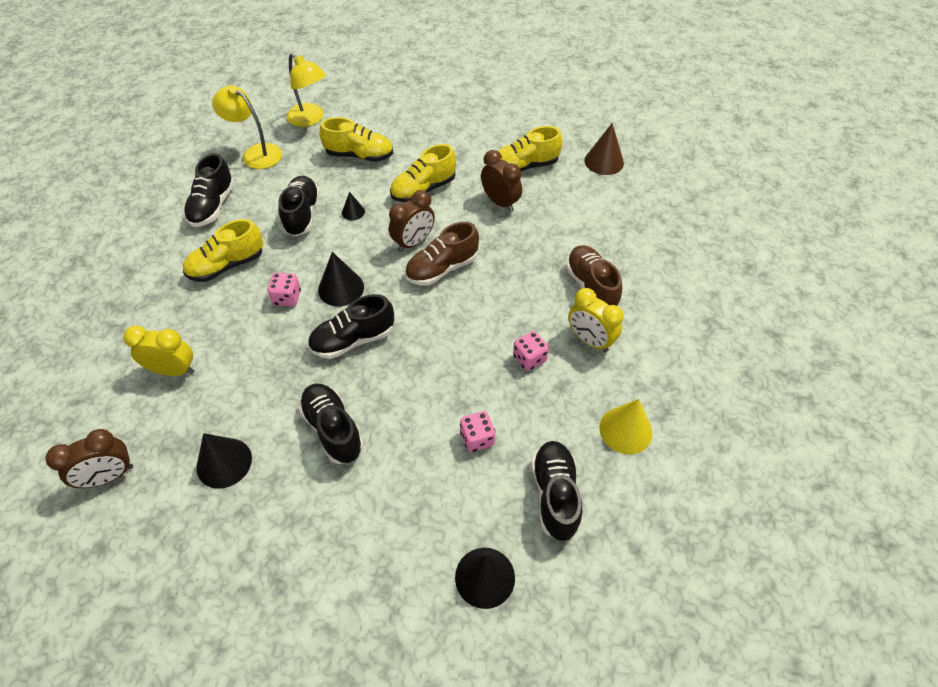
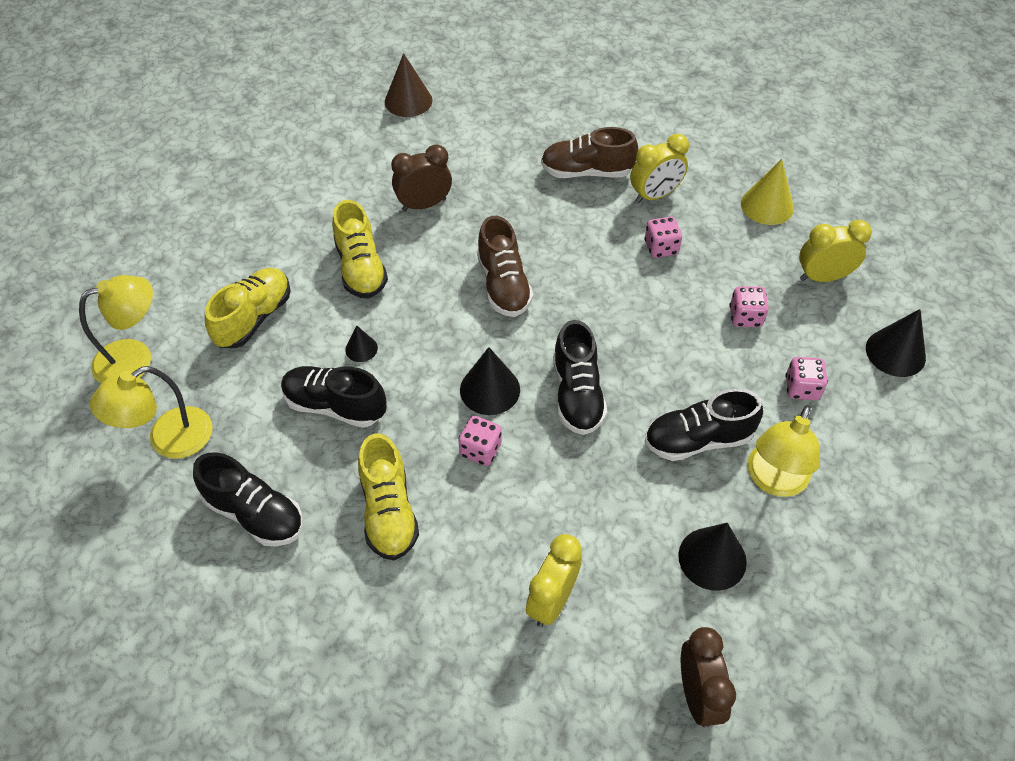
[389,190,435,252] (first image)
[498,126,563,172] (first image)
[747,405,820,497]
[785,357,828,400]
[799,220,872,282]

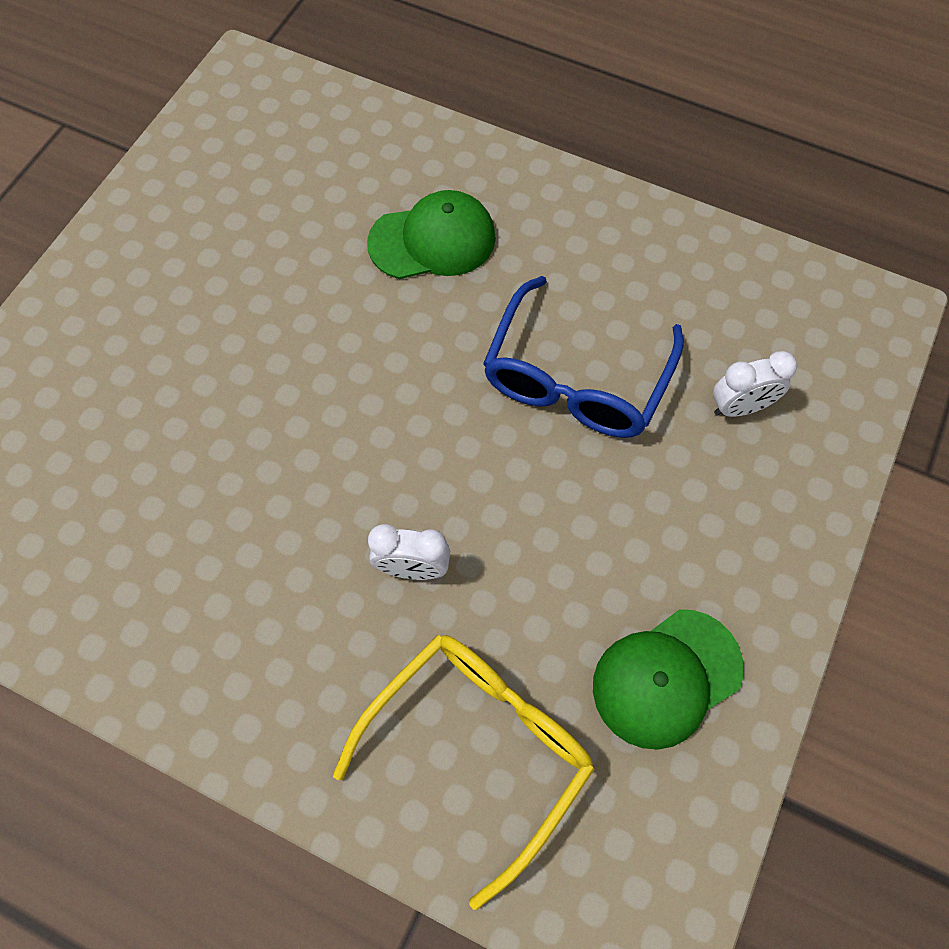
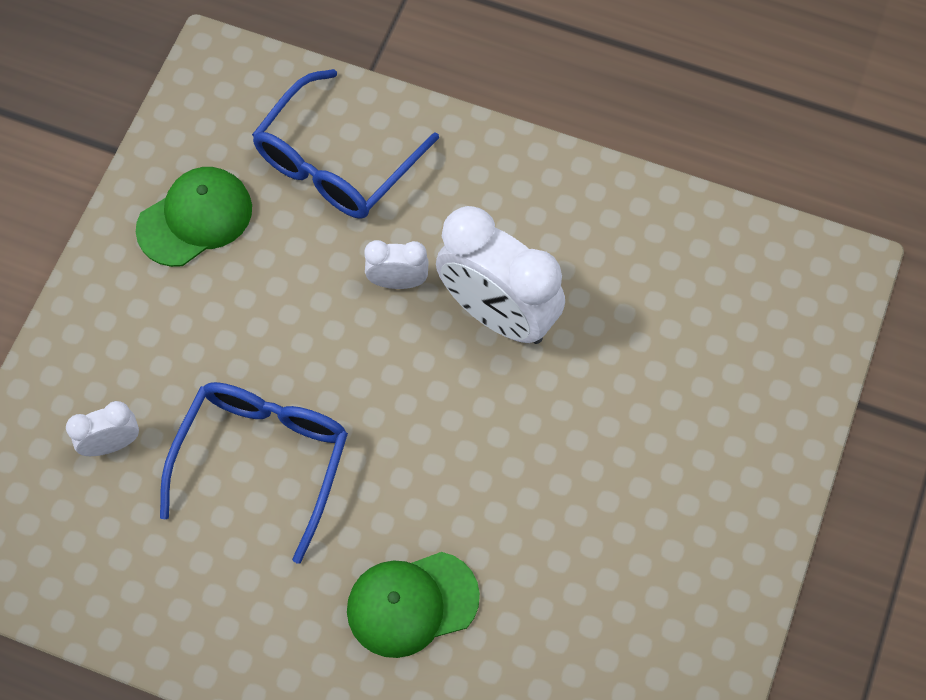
[436,206,565,344]
[252,69,439,219]

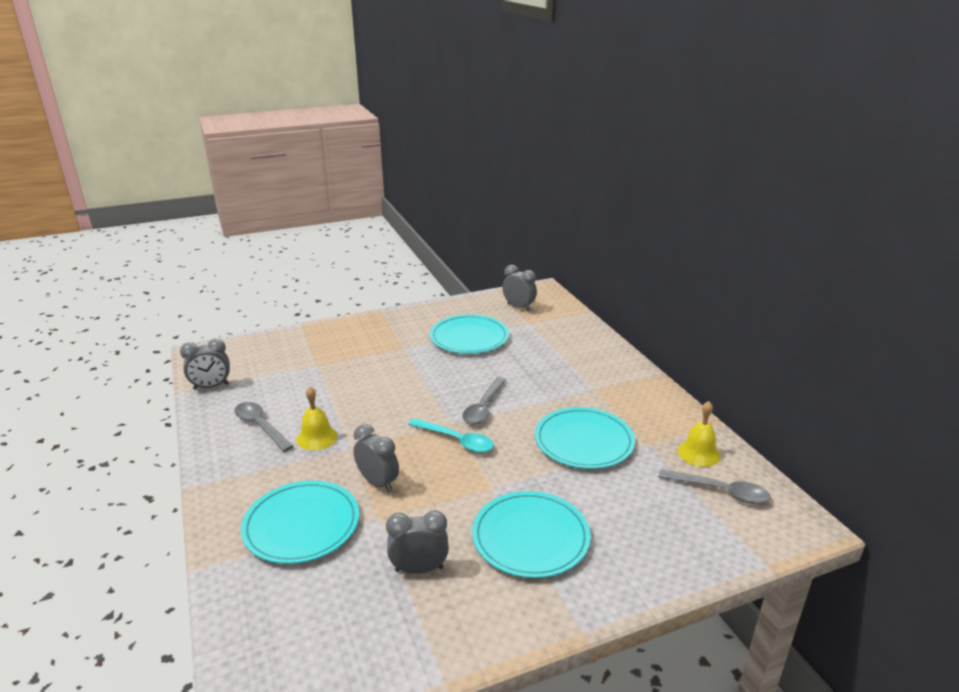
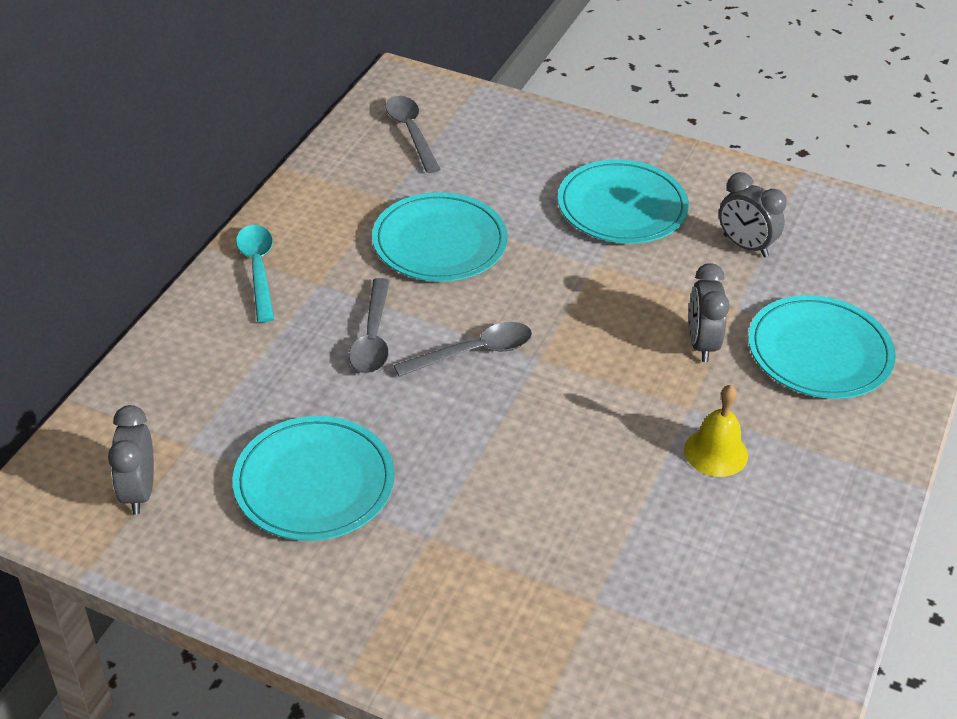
[180,339,230,390] (first image)
[678,401,720,467] (first image)
[349,278,390,374]
[236,225,274,322]

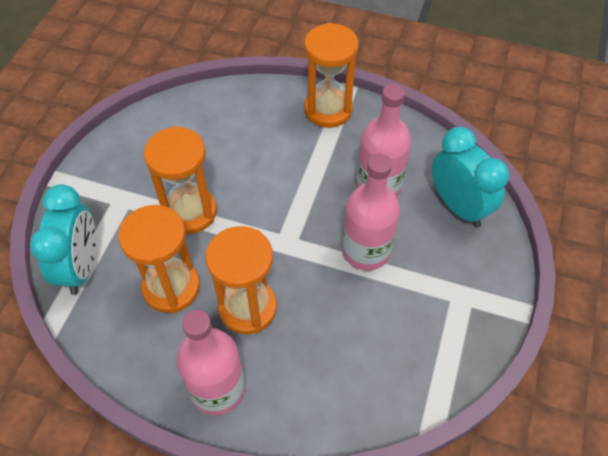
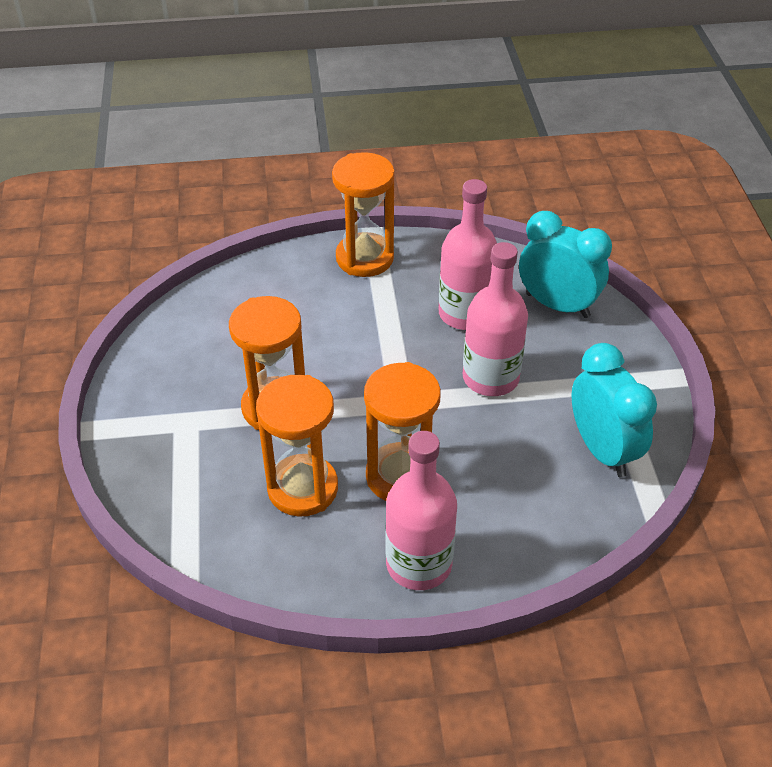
[572,343,657,477]

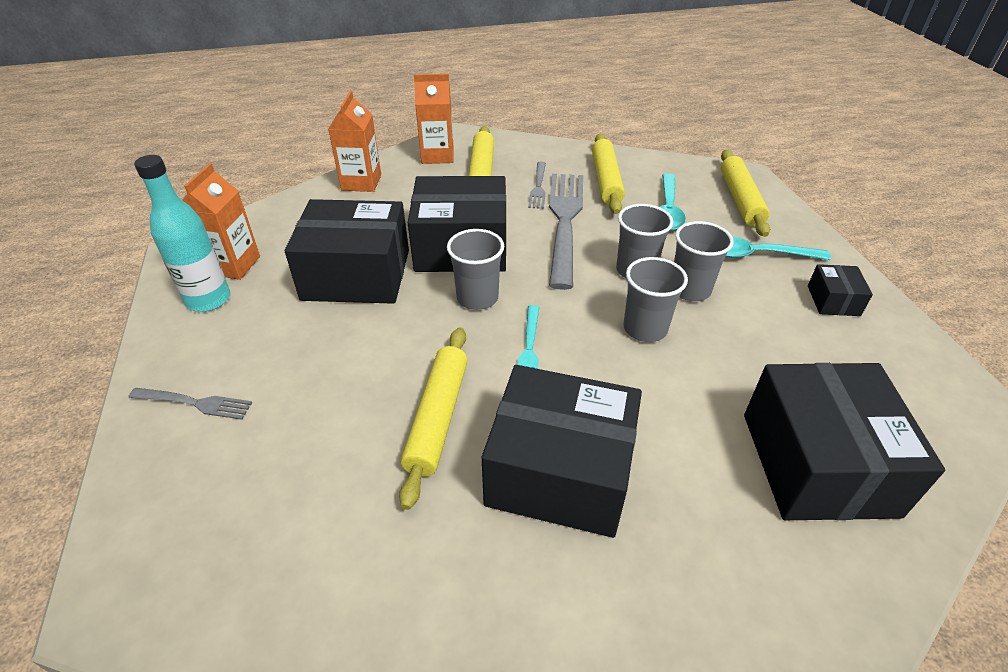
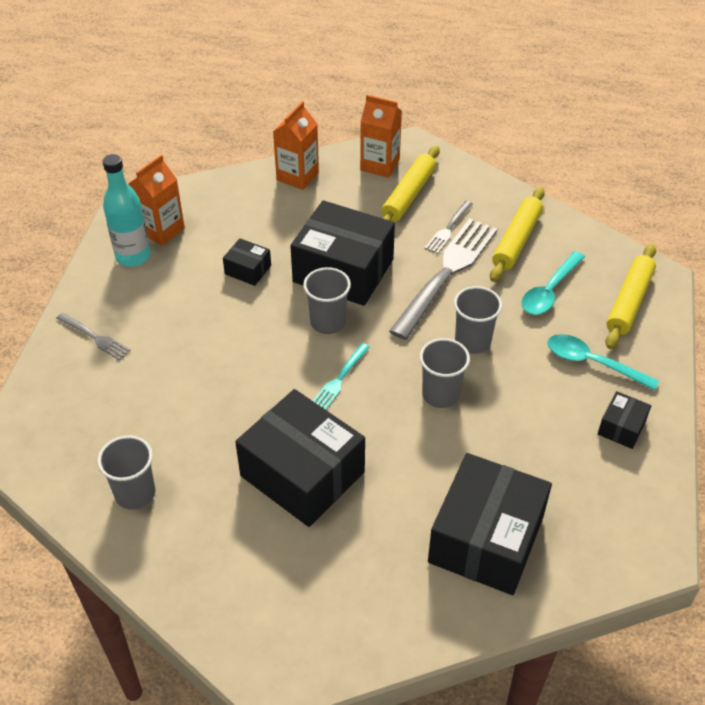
[399,327,468,510] (first image)
[97,436,156,510]
[223,238,271,286]

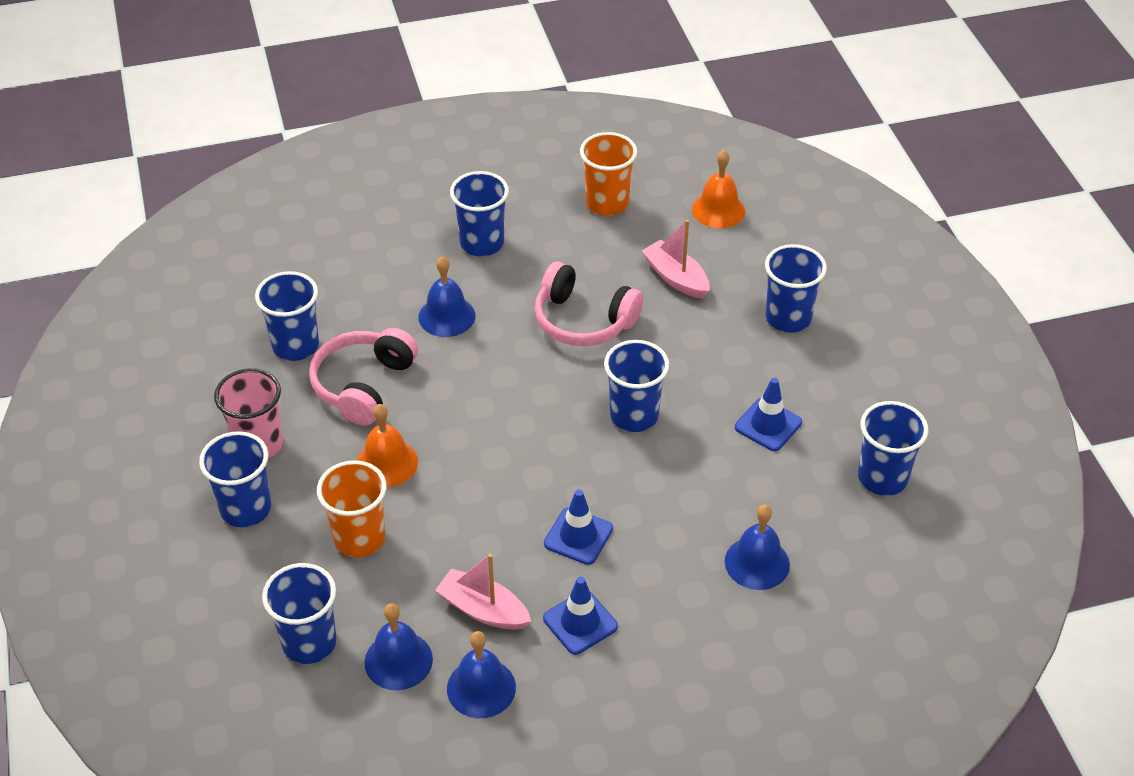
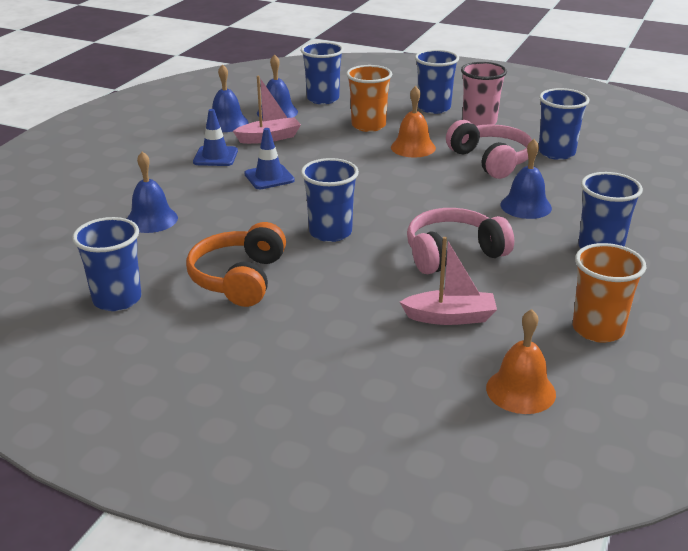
[765,244,827,333] (first image)
[186,222,286,307]

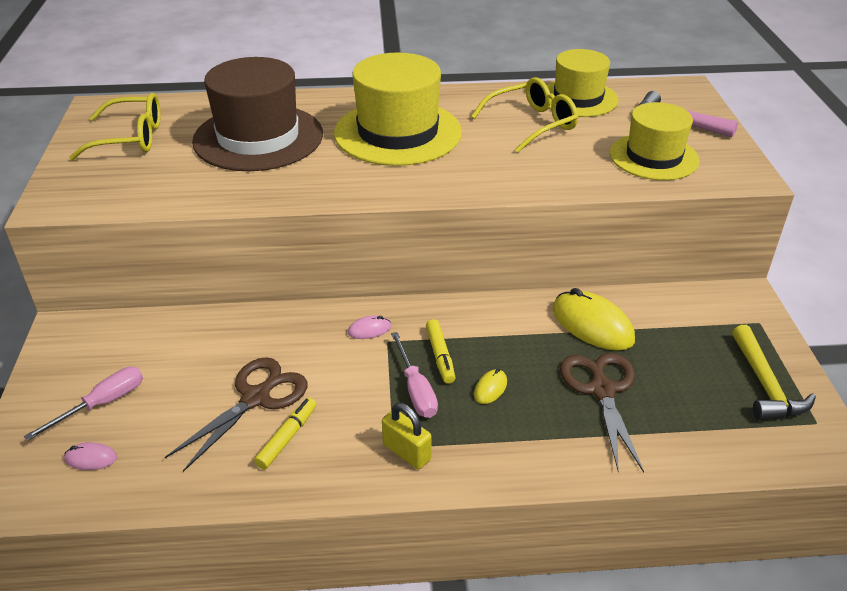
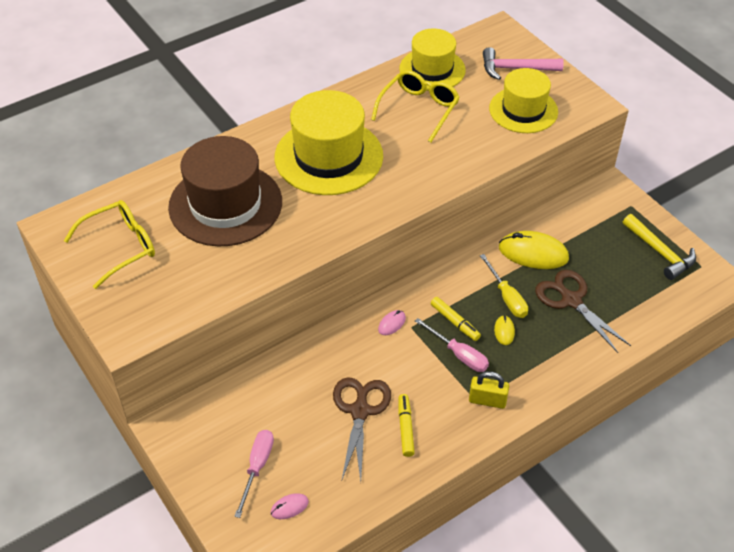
[480,254,528,318]

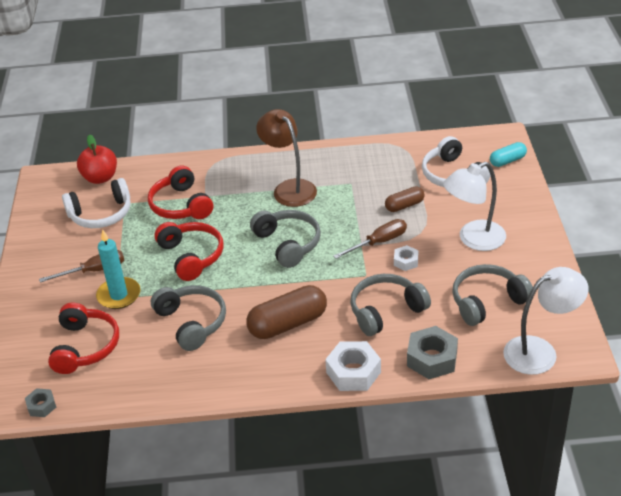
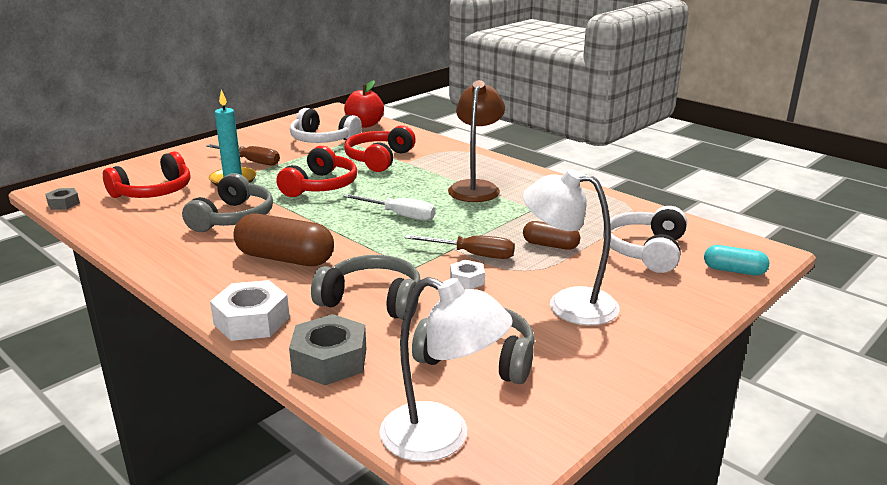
[343,194,436,221]

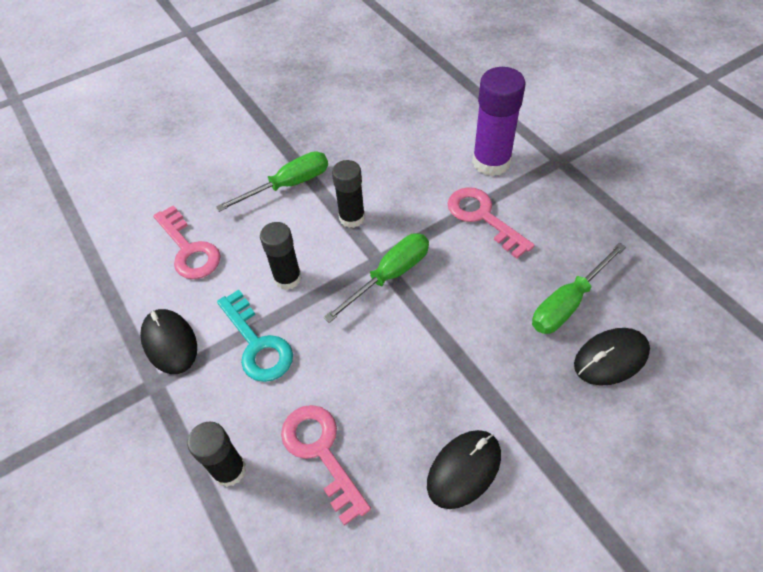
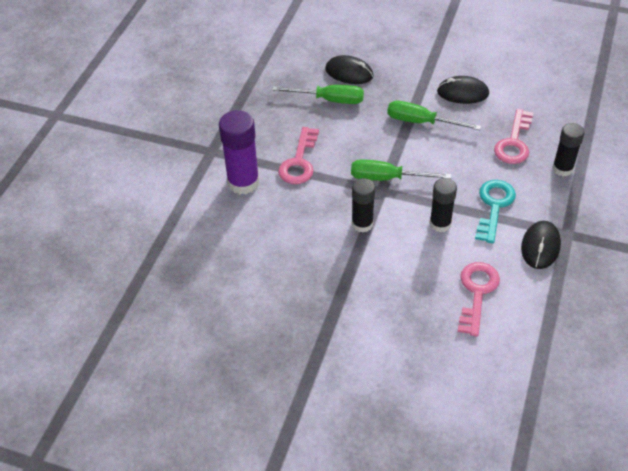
[387,101,481,130]

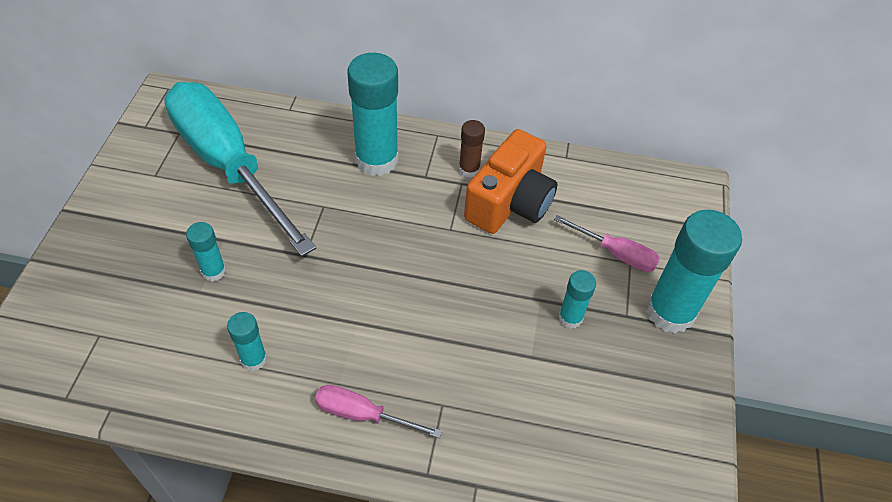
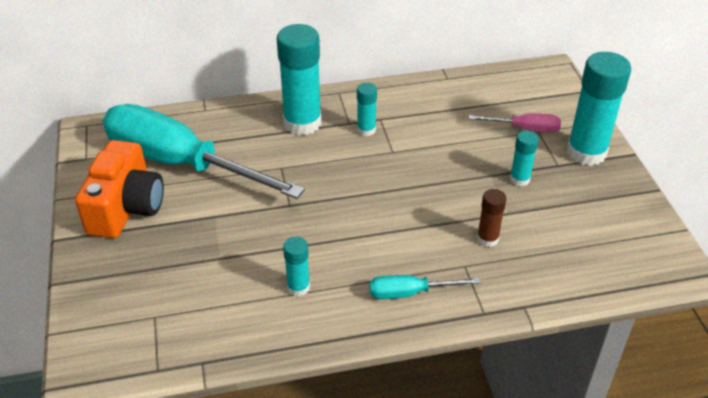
[357,83,377,136]
[477,189,506,247]
[75,140,164,238]
[370,275,481,299]

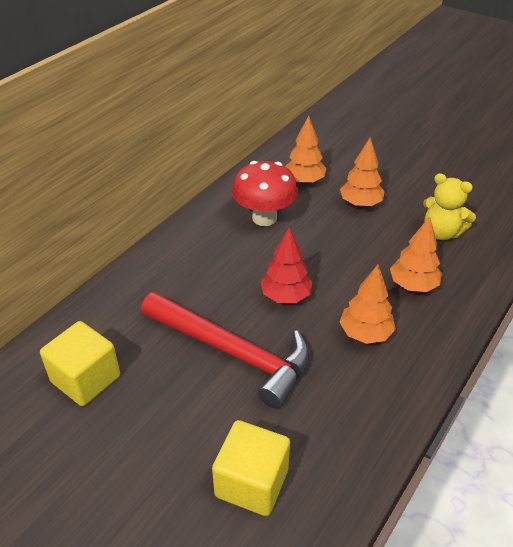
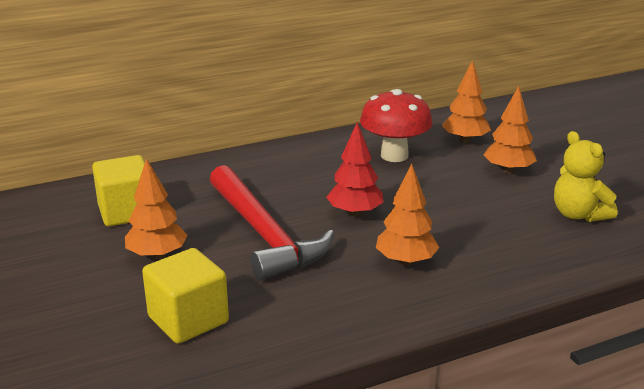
[125,158,187,260]

